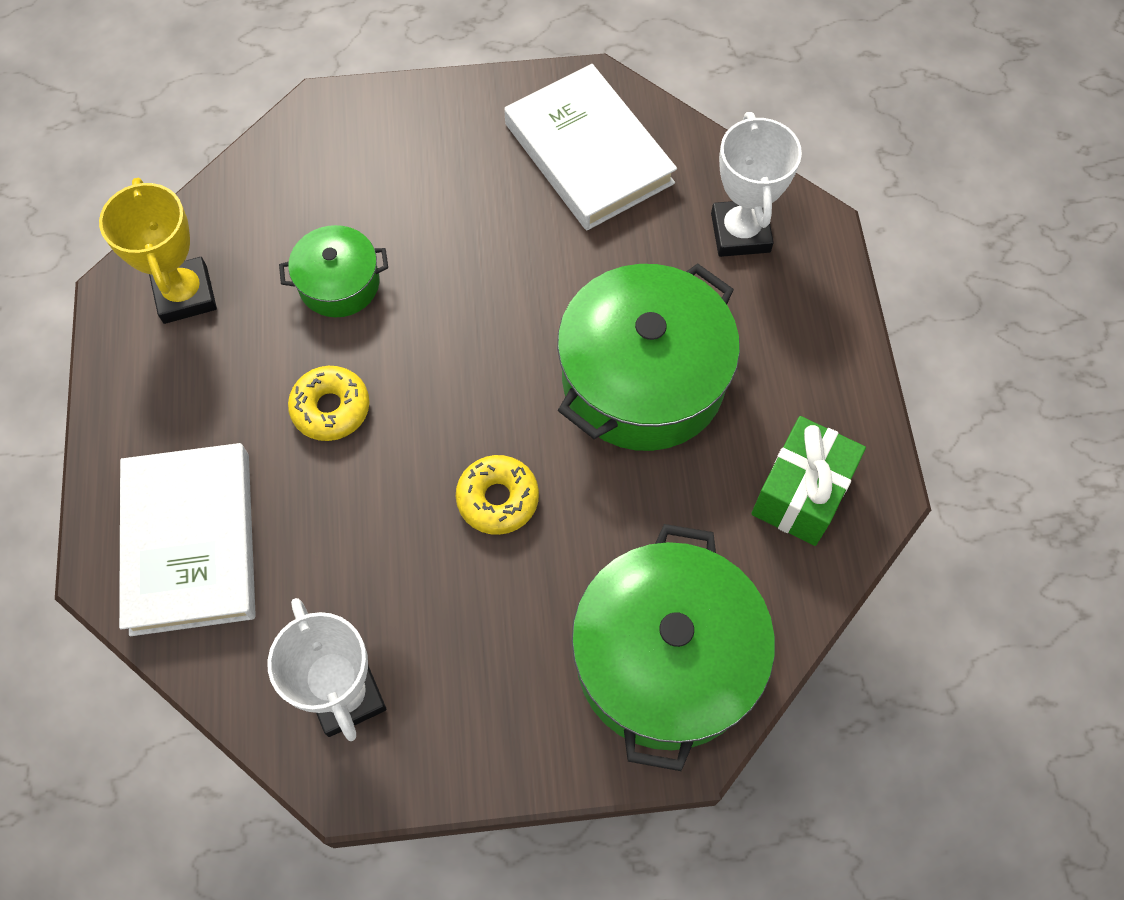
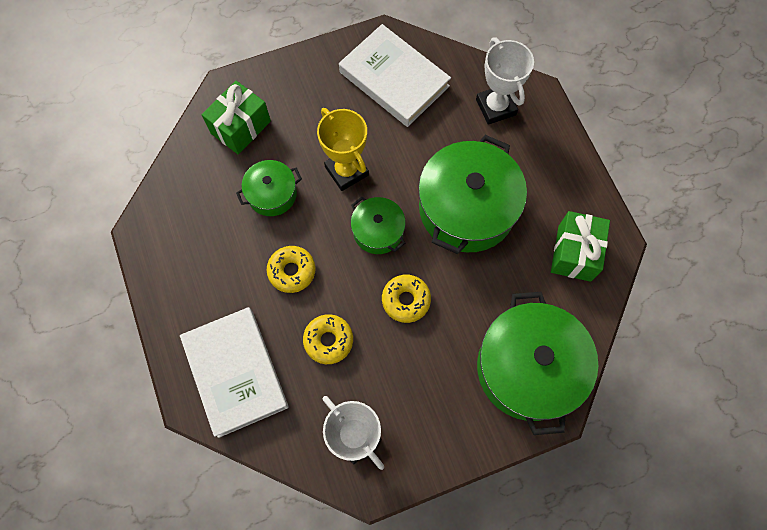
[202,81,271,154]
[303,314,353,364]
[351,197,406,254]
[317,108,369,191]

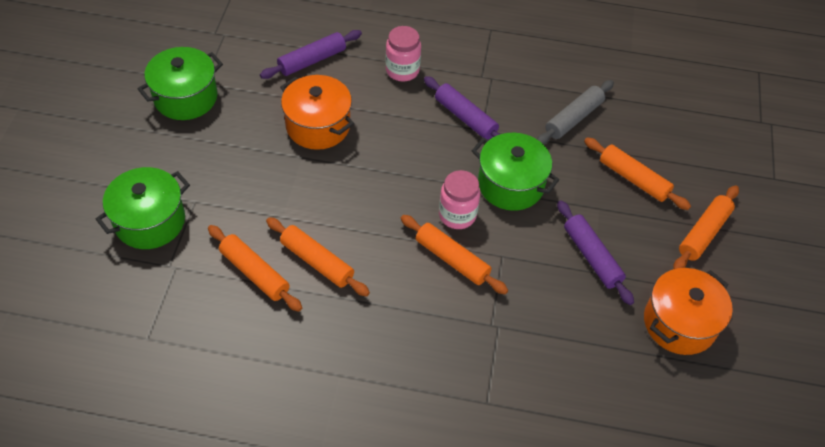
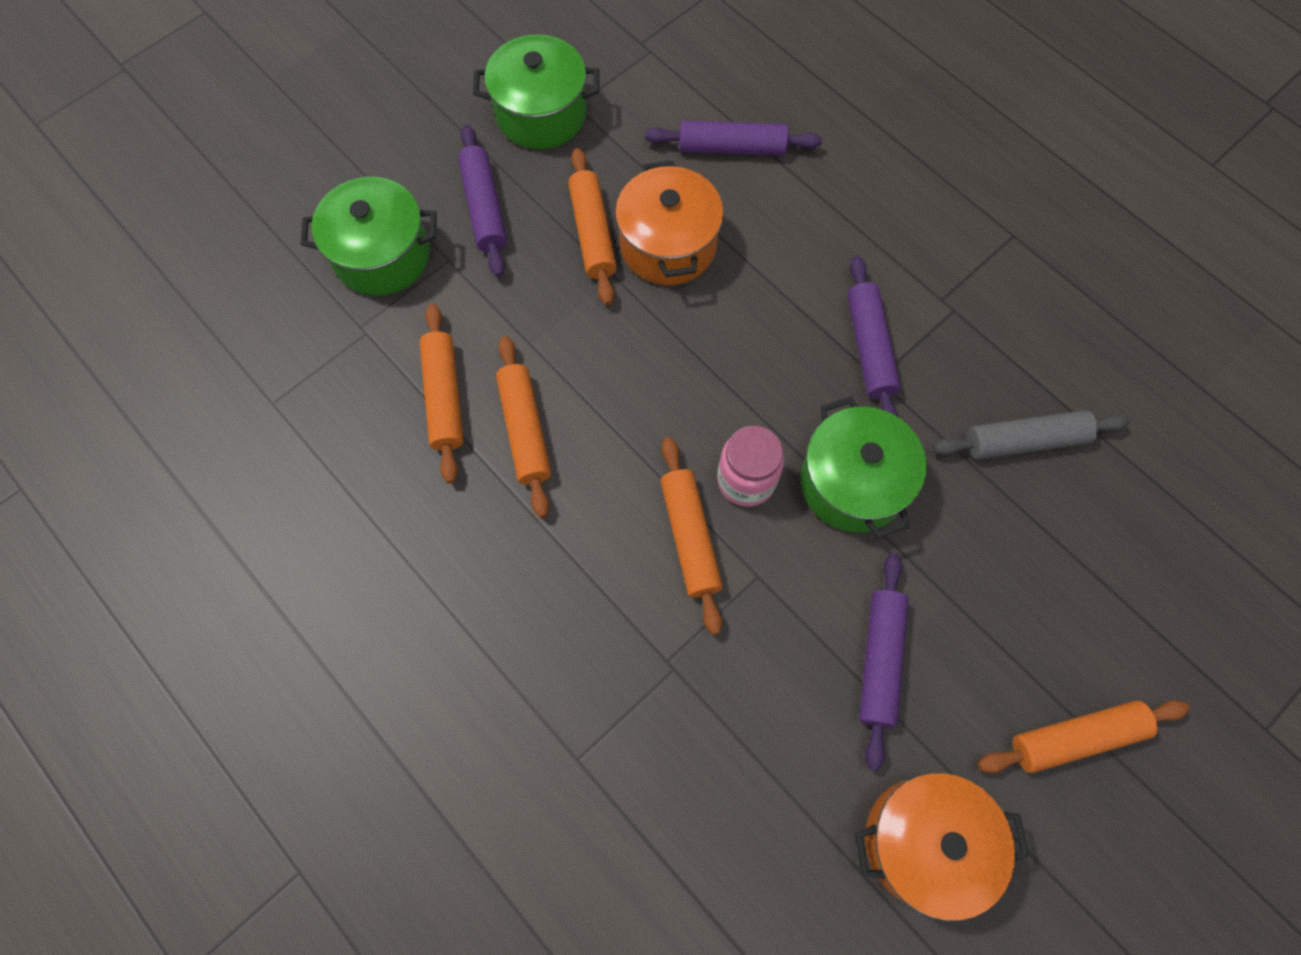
[385,26,421,81] (first image)
[458,125,507,277]
[568,148,617,305]

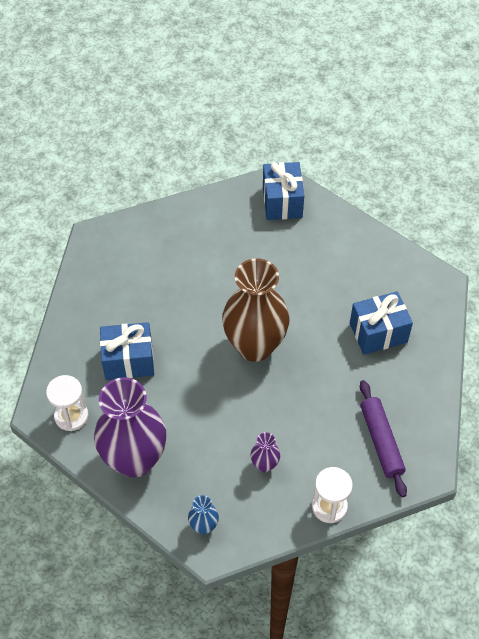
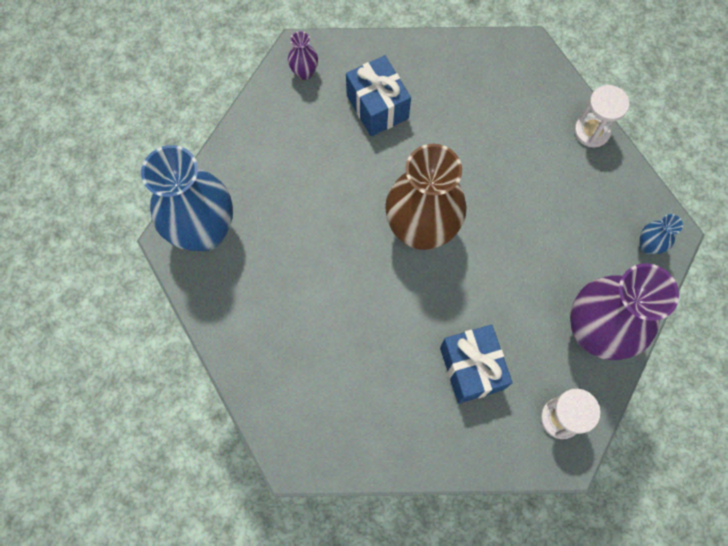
[360,380,407,497] (first image)
[288,31,318,80]
[141,145,233,251]

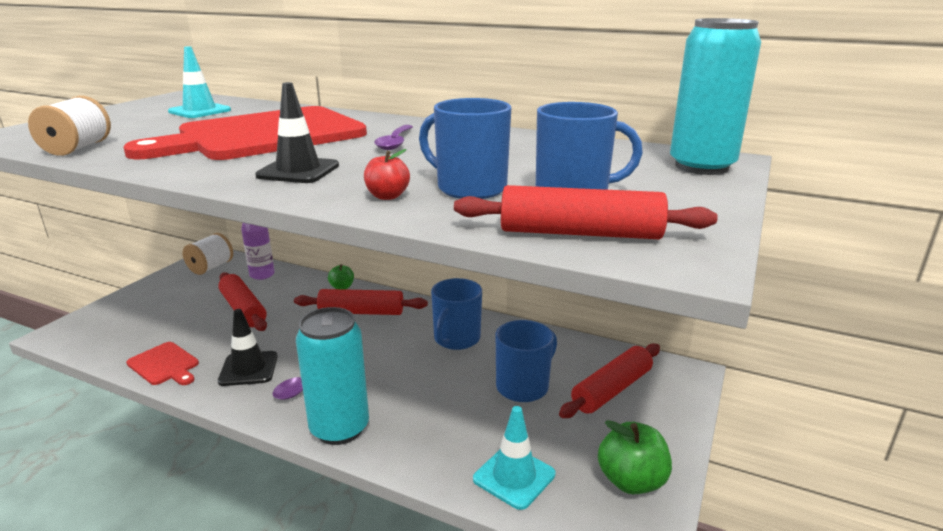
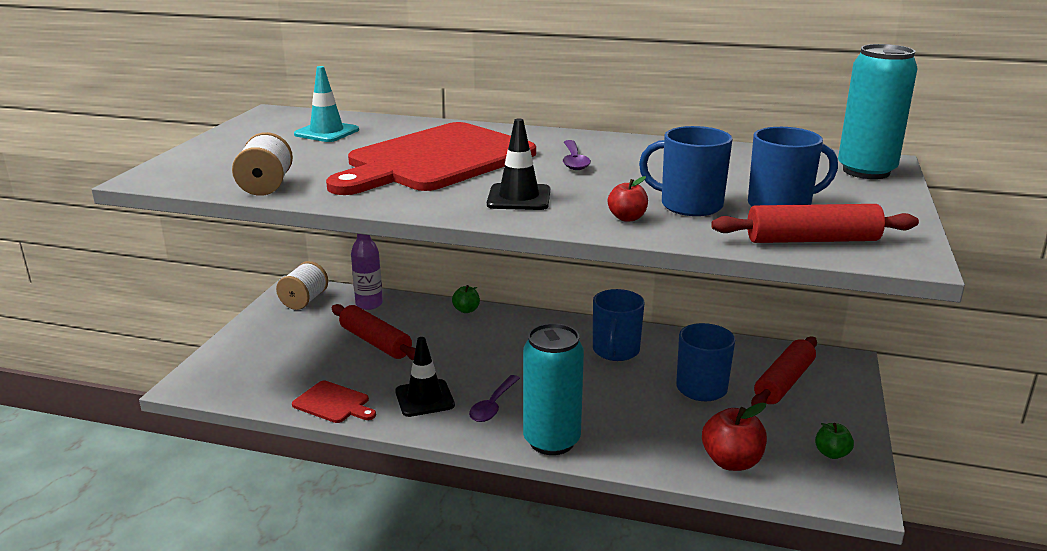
[294,289,428,315] (first image)
[702,403,767,471]
[815,423,854,459]

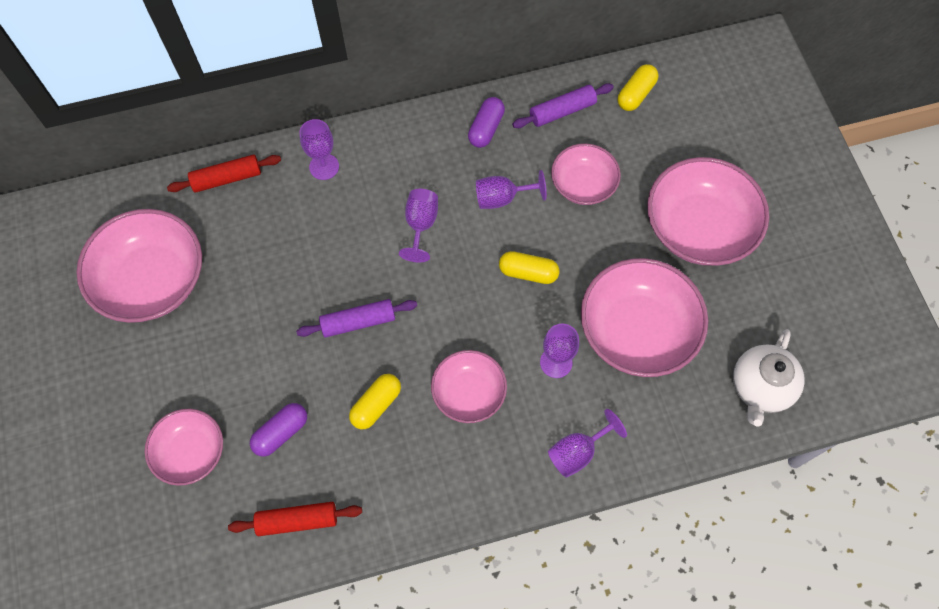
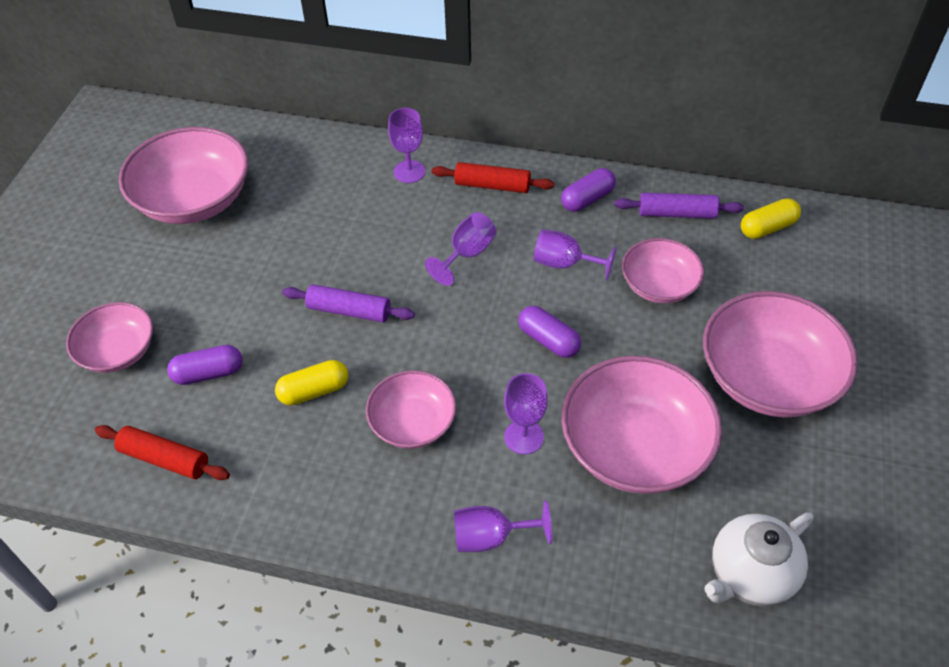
[432,162,554,193]
[518,306,581,358]

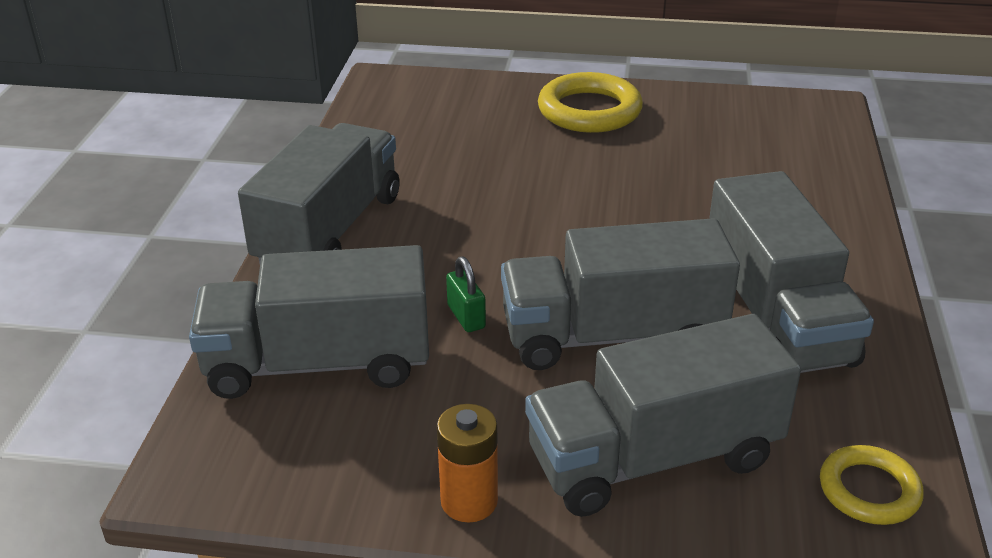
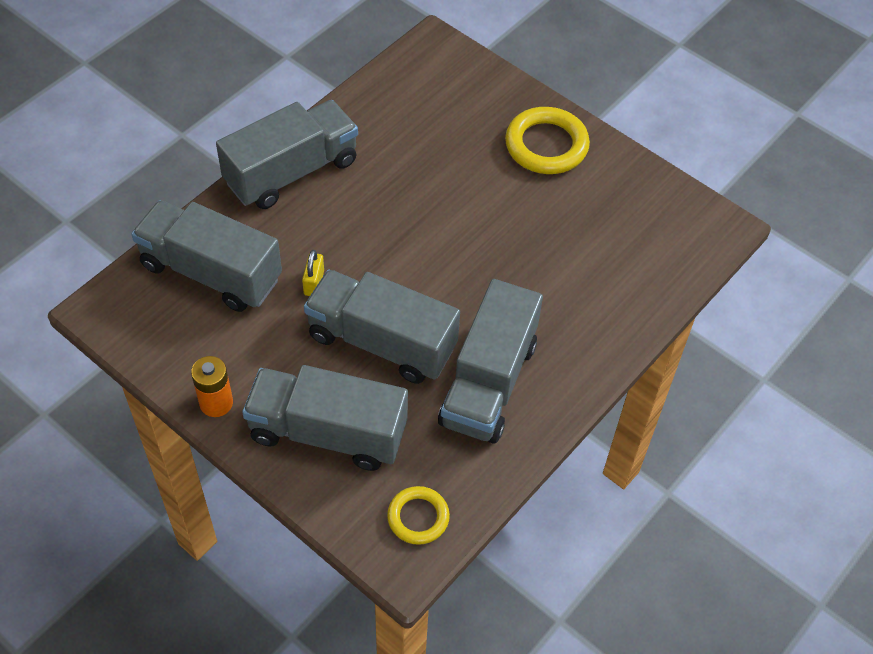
[302,250,324,296]

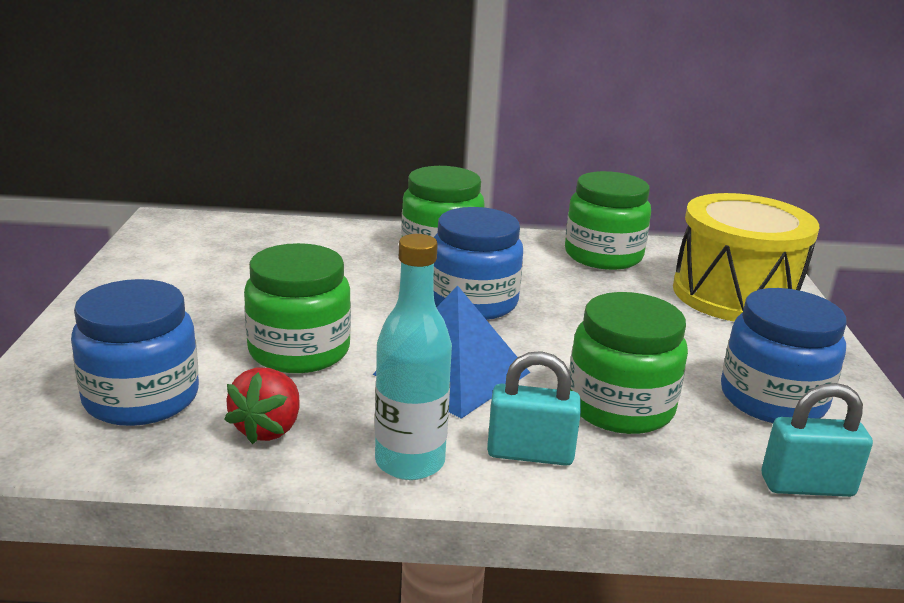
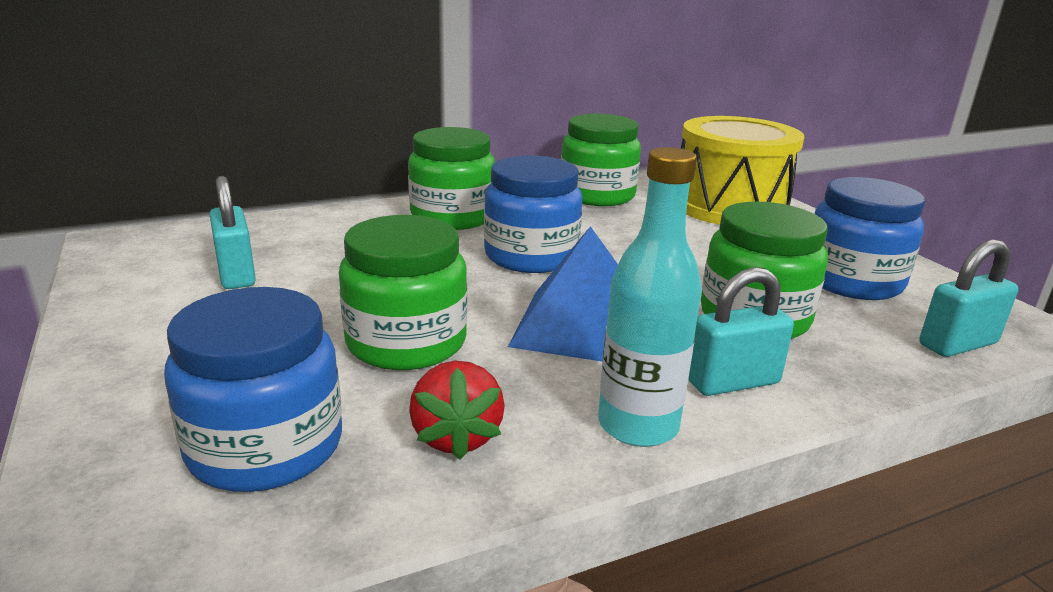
[210,176,256,289]

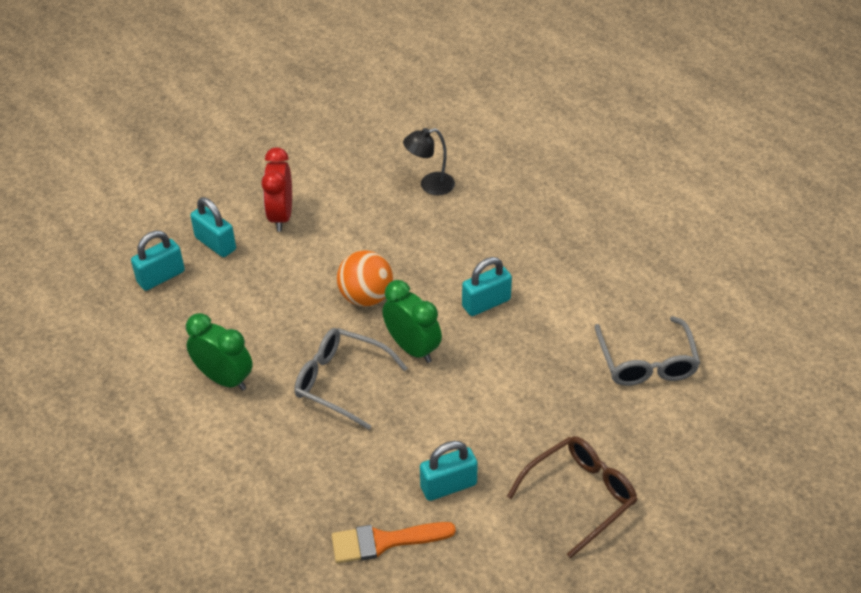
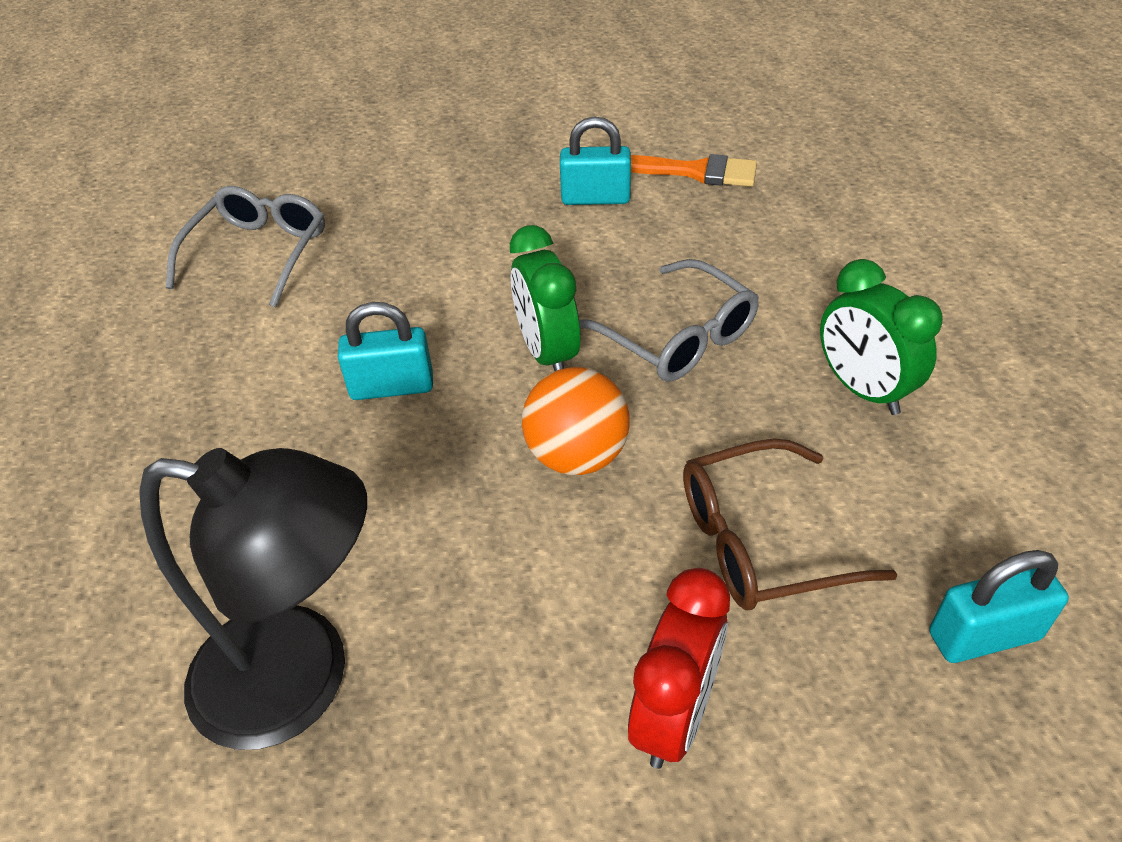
[190,197,236,257] (first image)
[683,439,897,610]
[139,448,367,750]

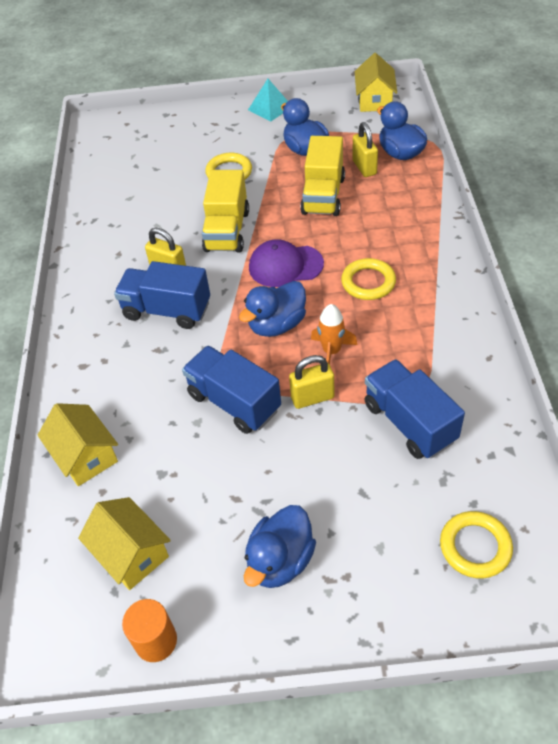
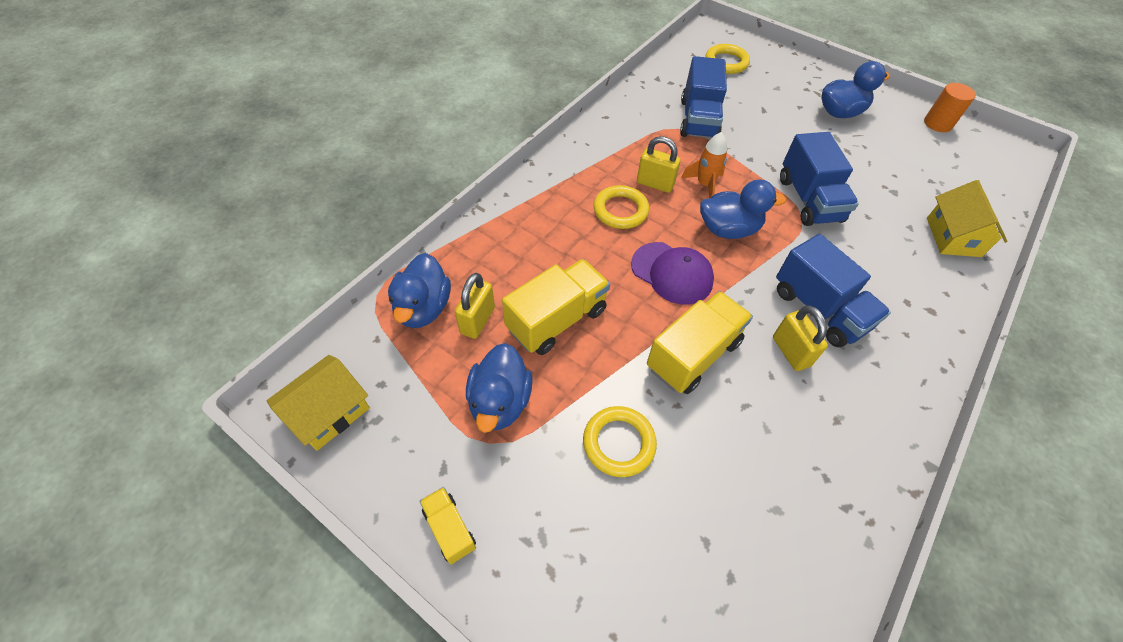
[78,497,171,590] (first image)
[637,136,681,193]
[419,487,476,564]

